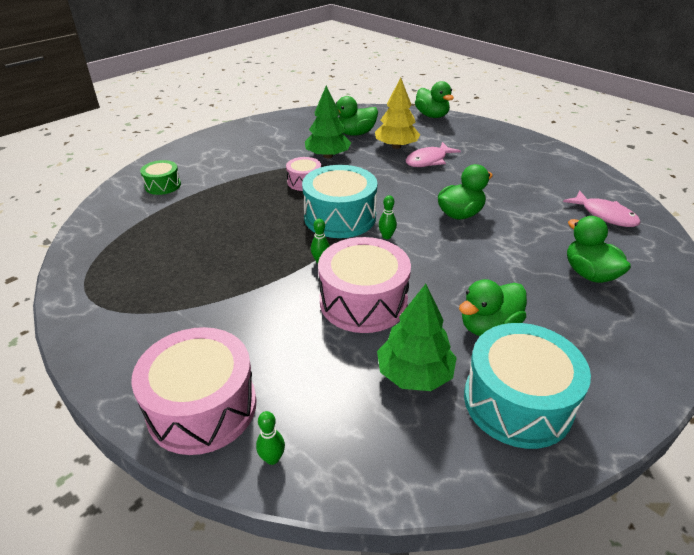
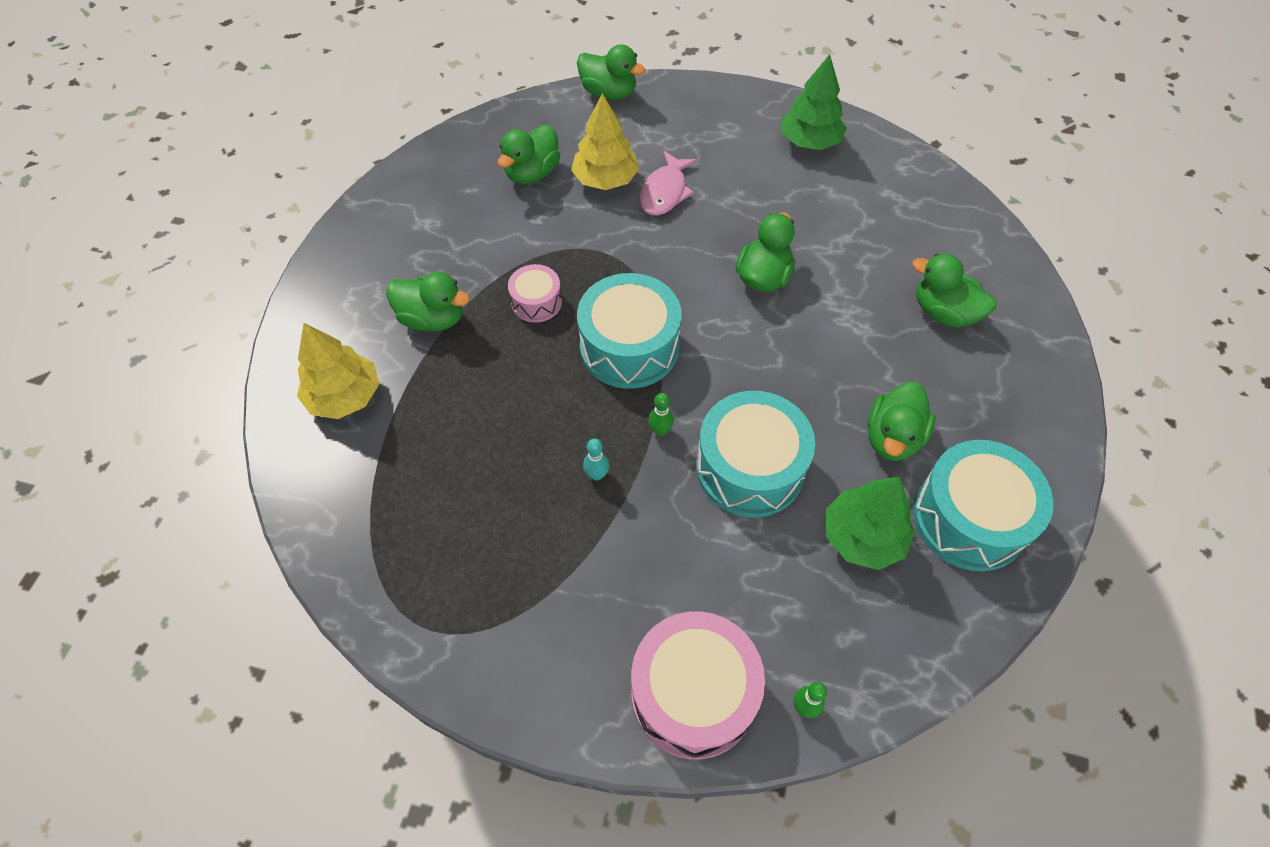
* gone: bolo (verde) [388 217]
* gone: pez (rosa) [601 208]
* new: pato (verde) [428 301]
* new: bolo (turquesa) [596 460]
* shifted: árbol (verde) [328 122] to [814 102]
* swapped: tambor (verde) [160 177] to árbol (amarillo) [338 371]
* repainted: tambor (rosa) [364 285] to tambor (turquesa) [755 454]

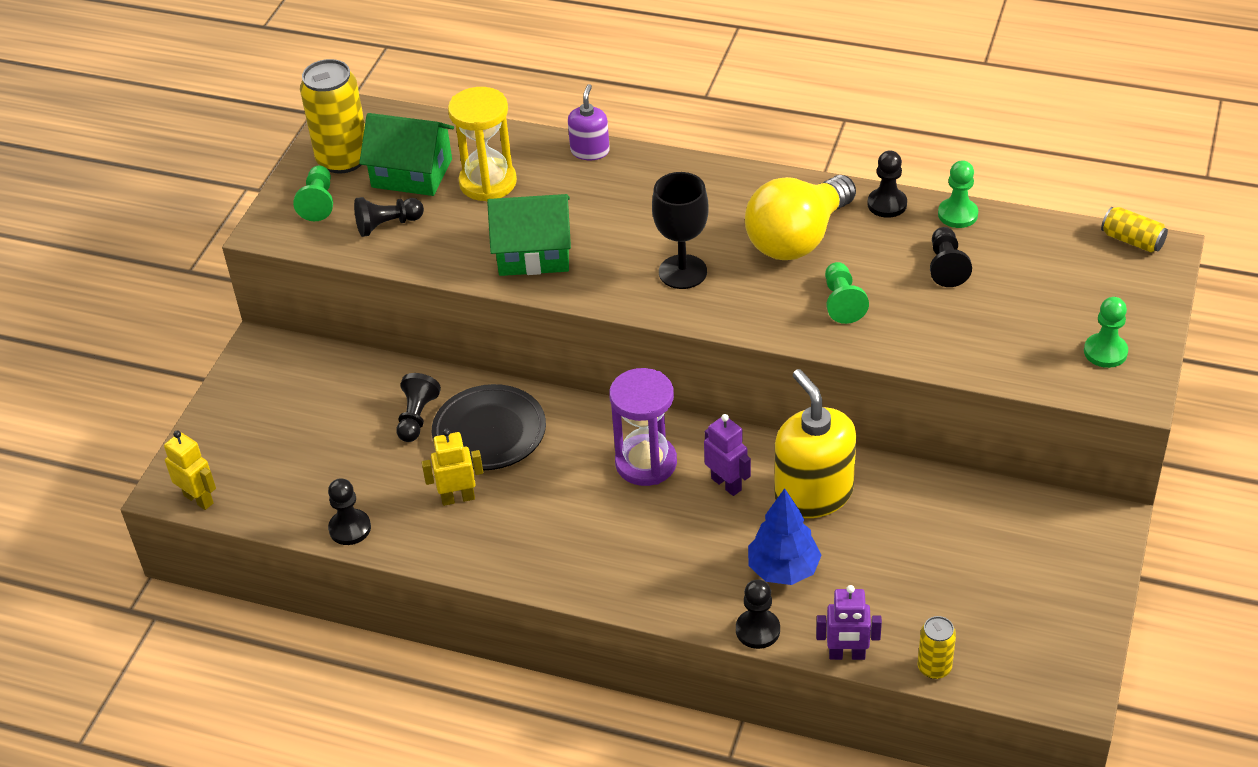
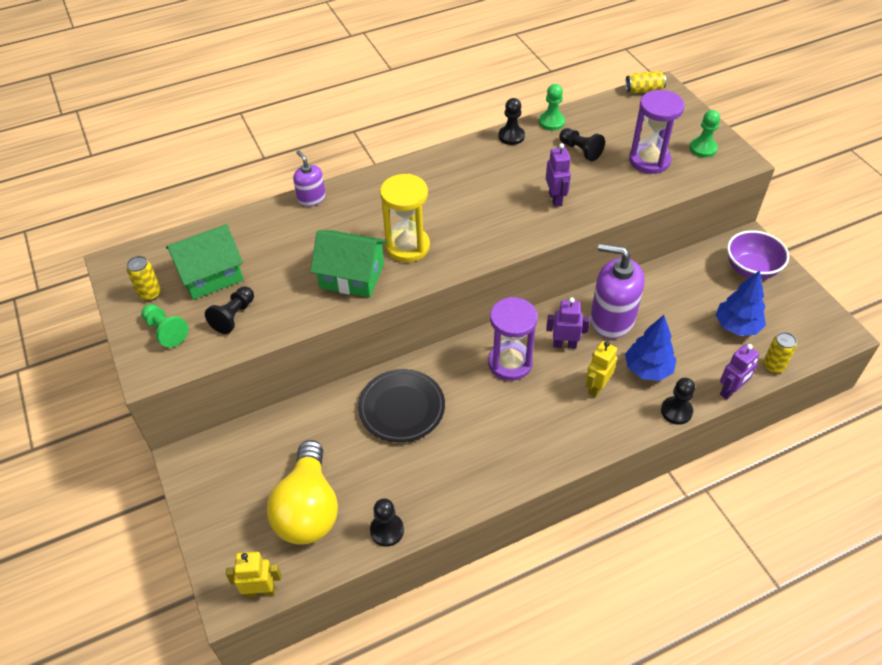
* gone: peón (negro) [419 407]
* gone: copa (negro) [680 230]
* new: reloj de arena (morado) [657 132]
* new: árbol (azul) [741 303]
* new: cuenco (morado) [758 255]
* shifted: robot (amarillo) [452 467] to [601 369]
* shifted: reloj de arena (amarillo) [482 144] to [405 218]
* shifted: bombilla (amarillo) [800 217] to [302 492]
* swapped: peón (verde) [847 293] to robot (morado) [558 175]
* repainted: dispensador de jabón (amarillo) [815 443] to dispensador de jabón (morado) [617 291]
* rotated: casa (verde) [529 235] = [348 264] 60 degrees clockwise
* scaled: lata (amarillo) [332 116] = [143 278] x0.52

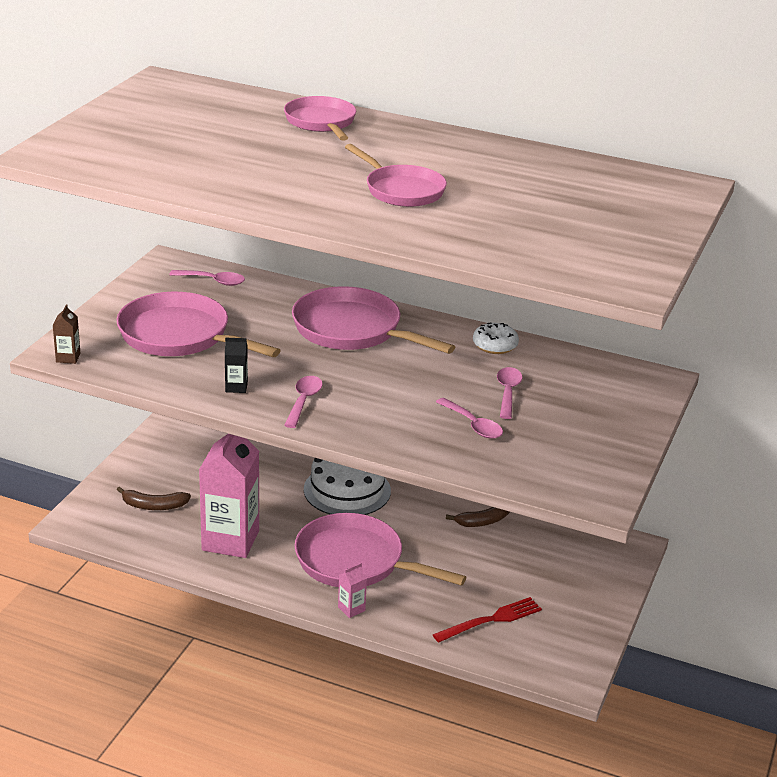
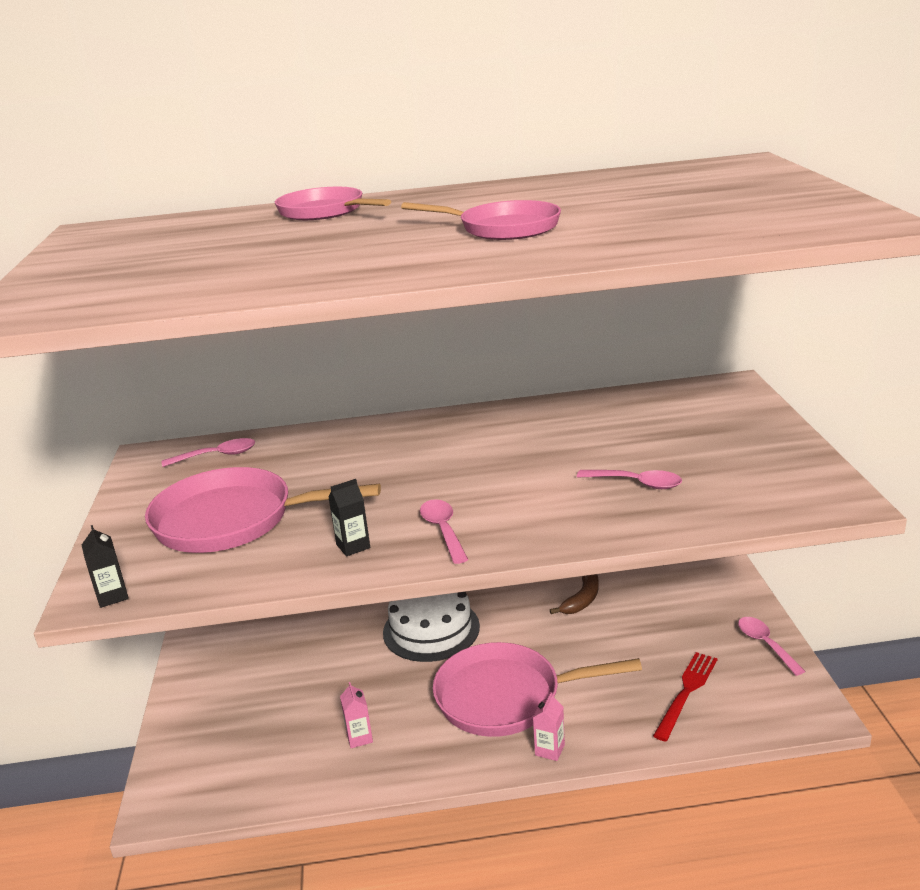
* gone: plátano (marrón) [154 498]
* gone: sartén (rosa) [373 320]
* gone: rosquilla (blanco) [496 338]
* shifted: cuchara (rosa) [509 393] to [771 646]
* repainted: cartón de leche (marrón) [67 334] to cartón de leche (negro) [105 566]
* scaled: cartón de leche (rosa) [229 496] = [356 715] x0.41

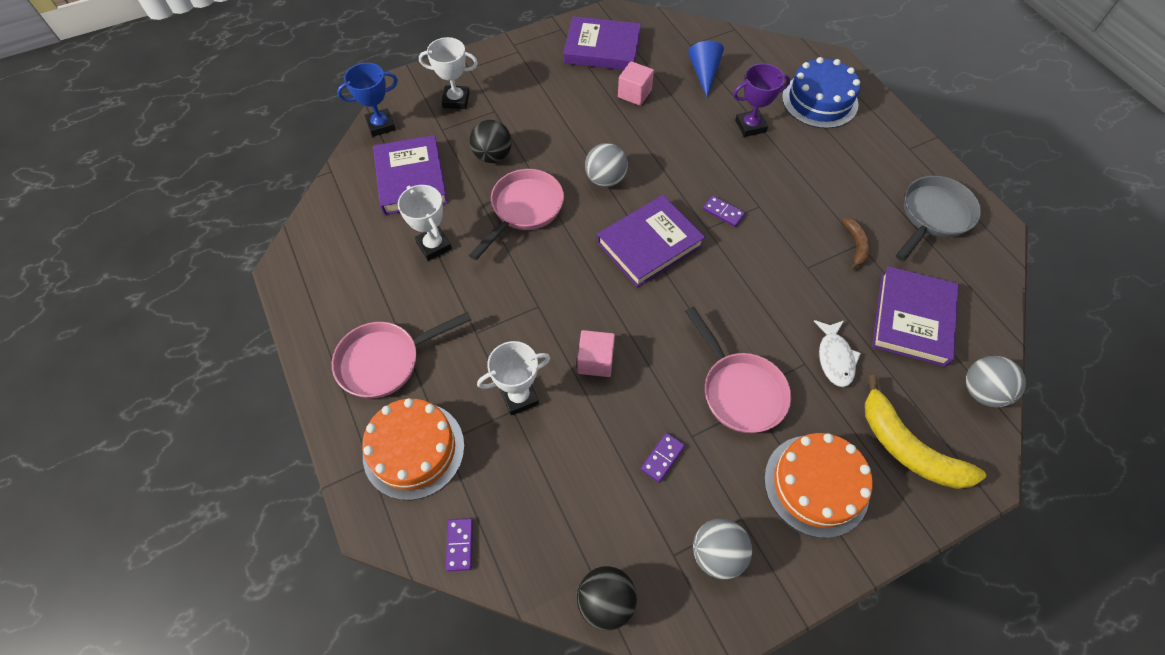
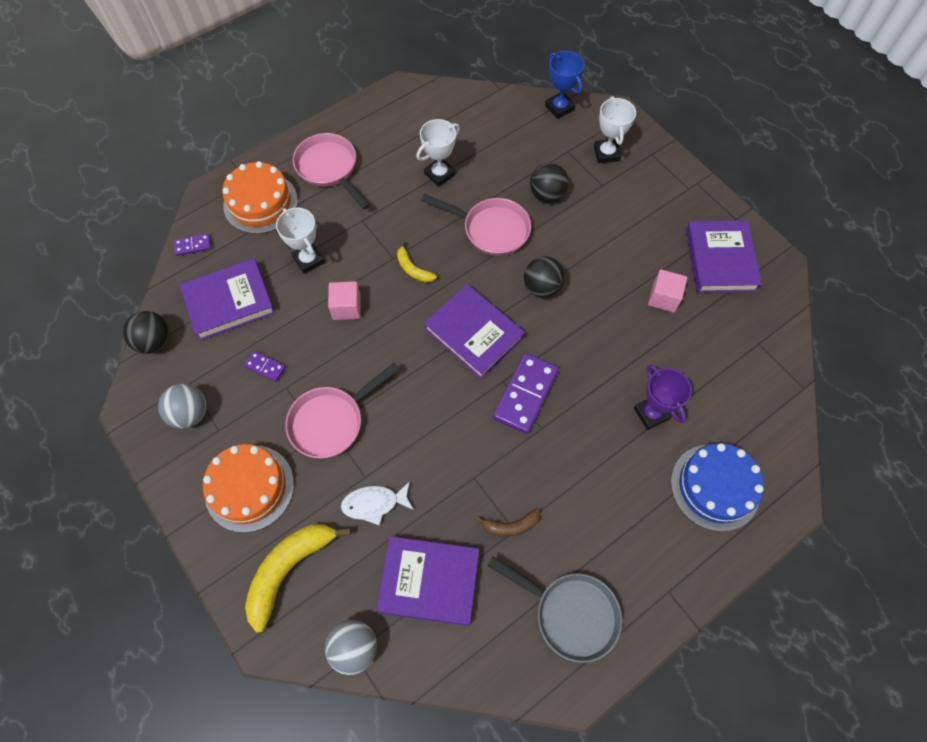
* gone: cono (azul) [706 69]
* new: plátano (amarillo) [417 262]
* shifted: libro (morado) [410 175] to [227 299]
* repainted: pelota (gris) [606 165] to pelota (negro) [544 277]
* scaled: ficha de dominó (morado) [724 211] = [526 393] x2.00

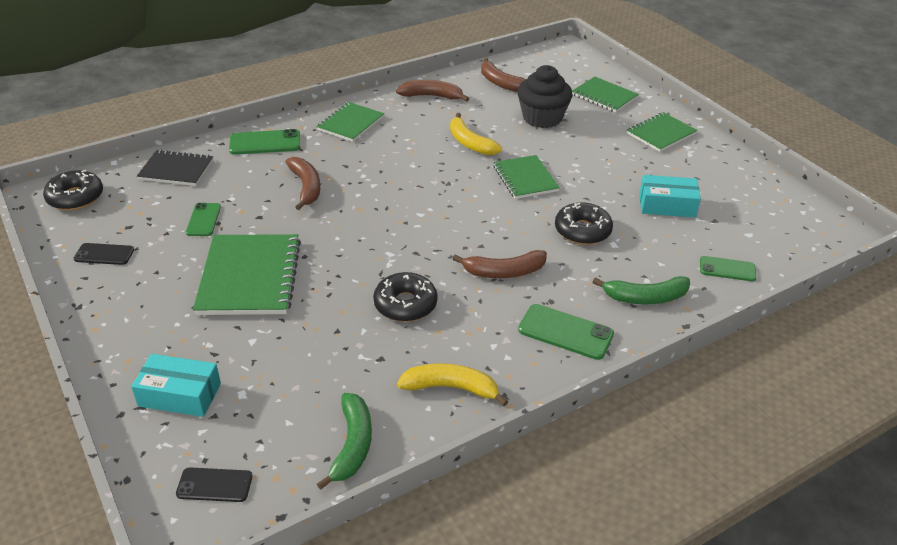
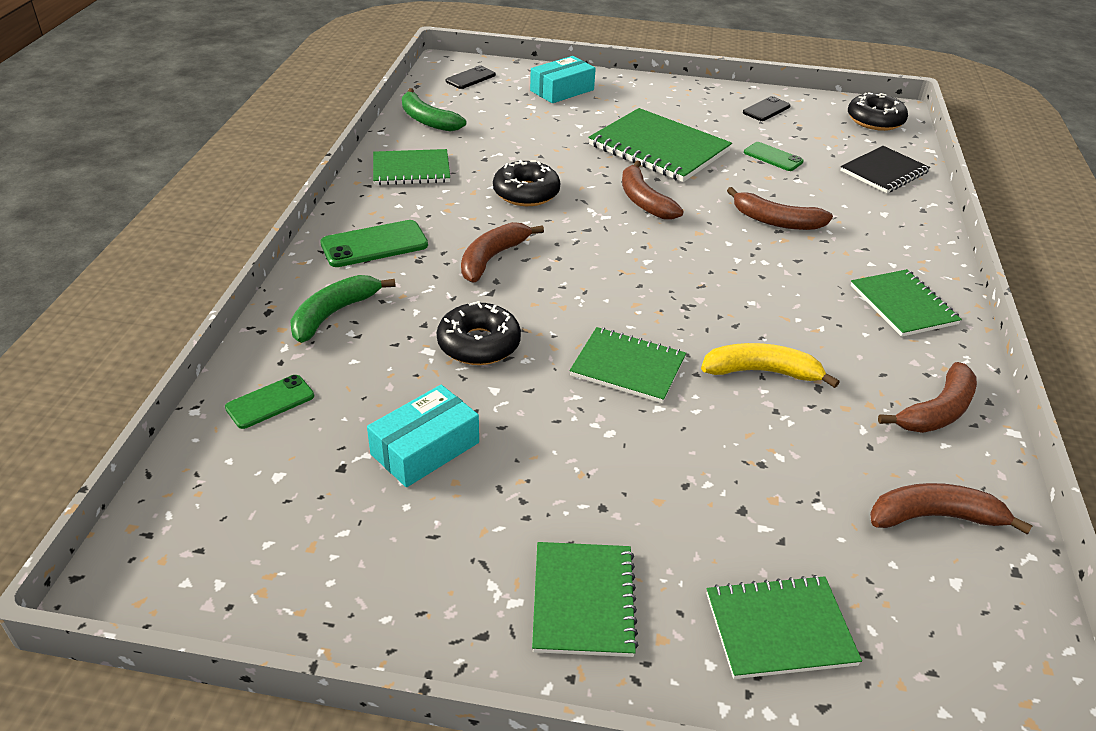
* gone: móvil (verde) [264 142]
* gone: magdalena (negro) [545 96]
* new: plátano (marrón) [653 190]
* swapped: plátano (amarillo) [452 384] to cuaderno (verde) [411 167]

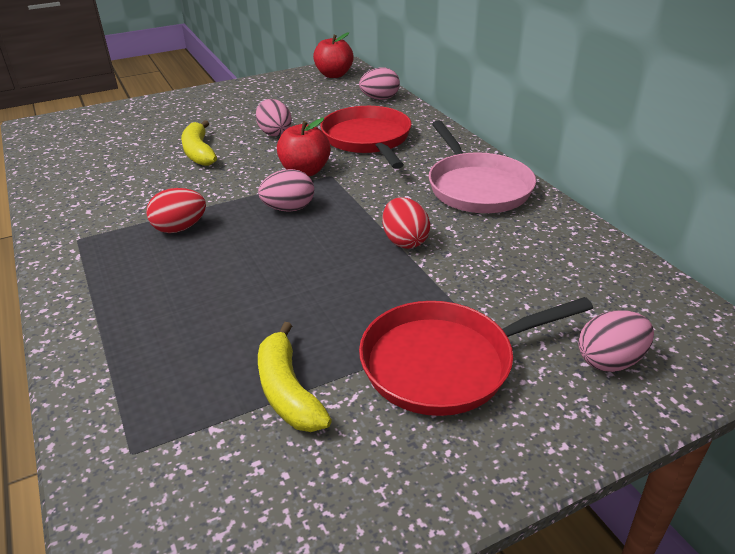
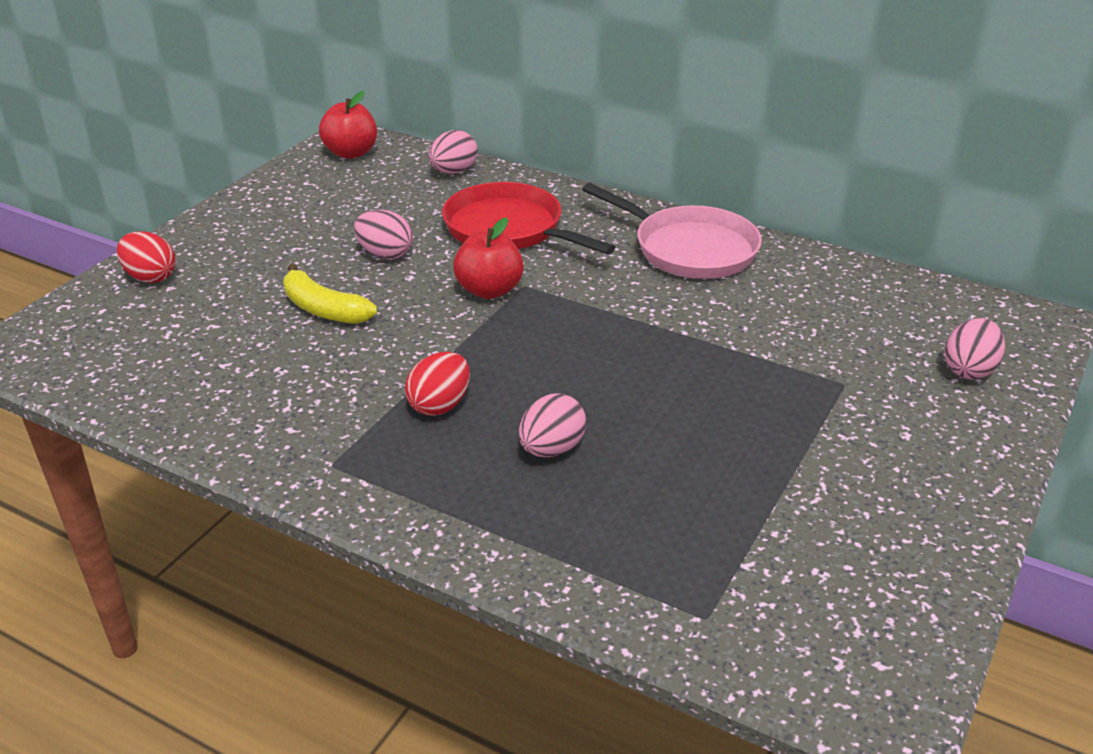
* gone: plátano (amarillo) [295 377]
* gone: sartén (rojo) [476 356]
* shifted: huevo (rosa) [286 190] to [552 425]
* shifted: huevo (rojo) [406 223] to [146 257]

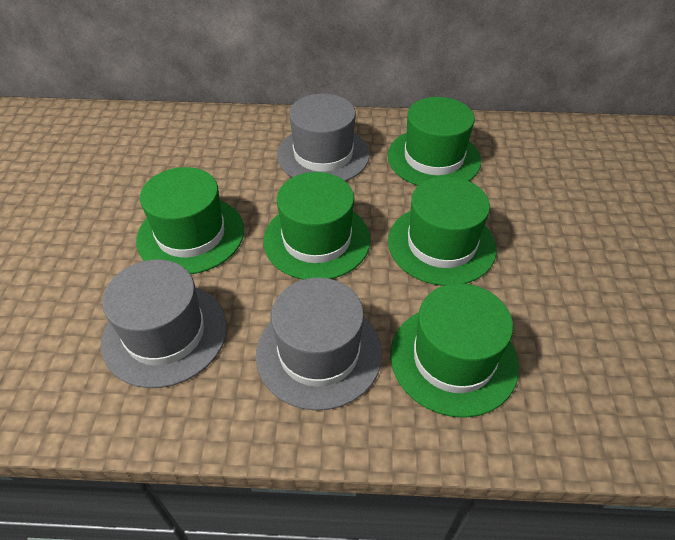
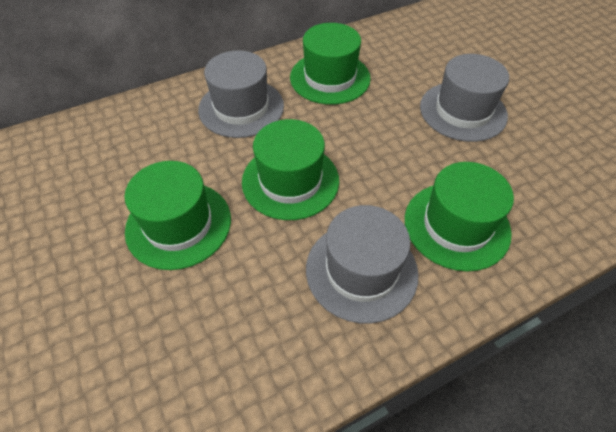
* gone: sombrero (verde) [442 231]
* shifted: sombrero (gris) [164 324] to [464 98]

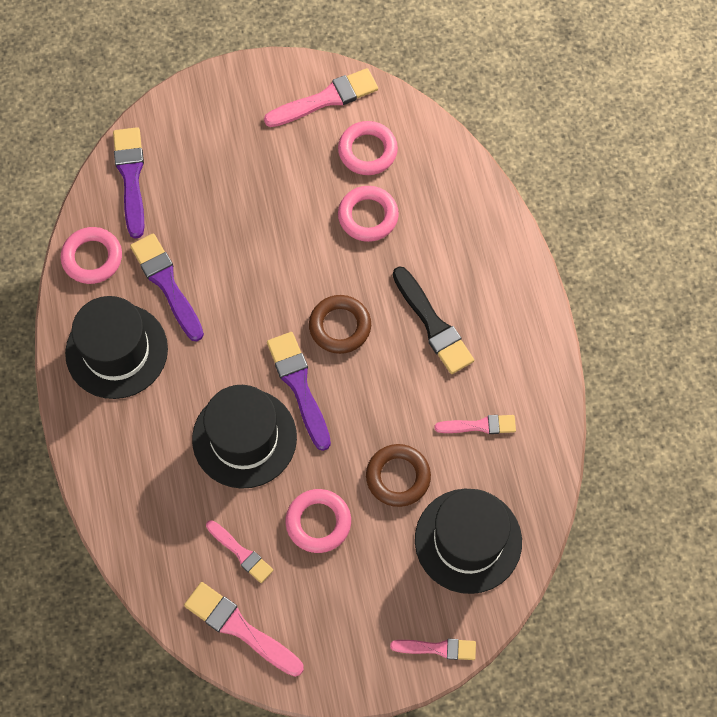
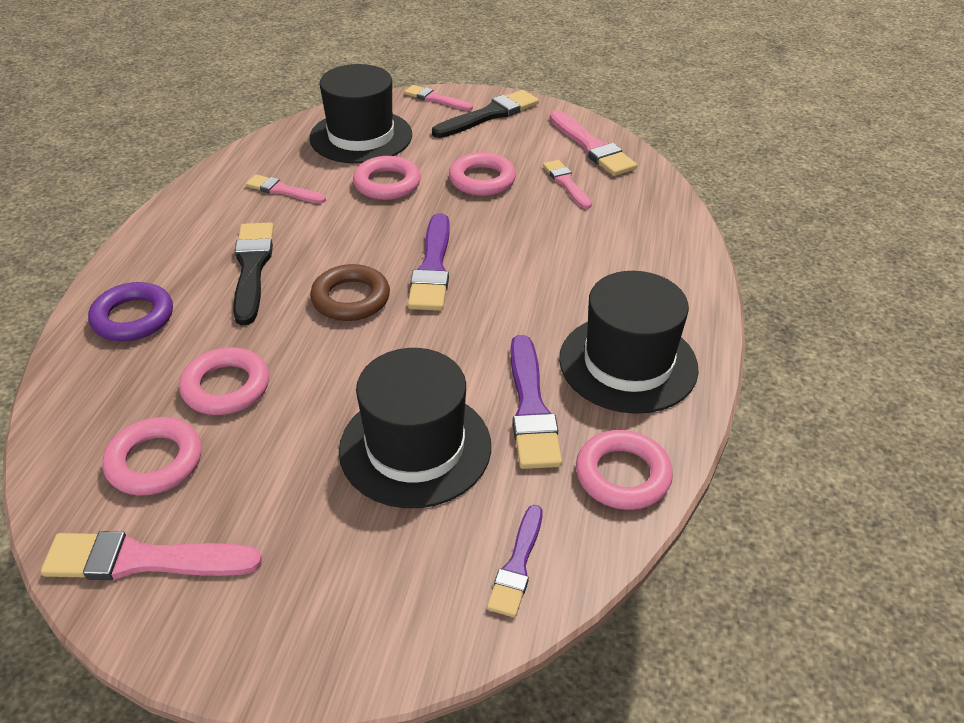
* new: anillo (morado) [130 311]
* new: pincel (negro) [485 114]
* shifted: sombrero (negro) [244 437] to [415 428]
* repainted: anillo (marrón) [398 475] to anillo (rosa) [387 178]
* scaled: pincel (morado) [128 183] = [514 561] x0.62

